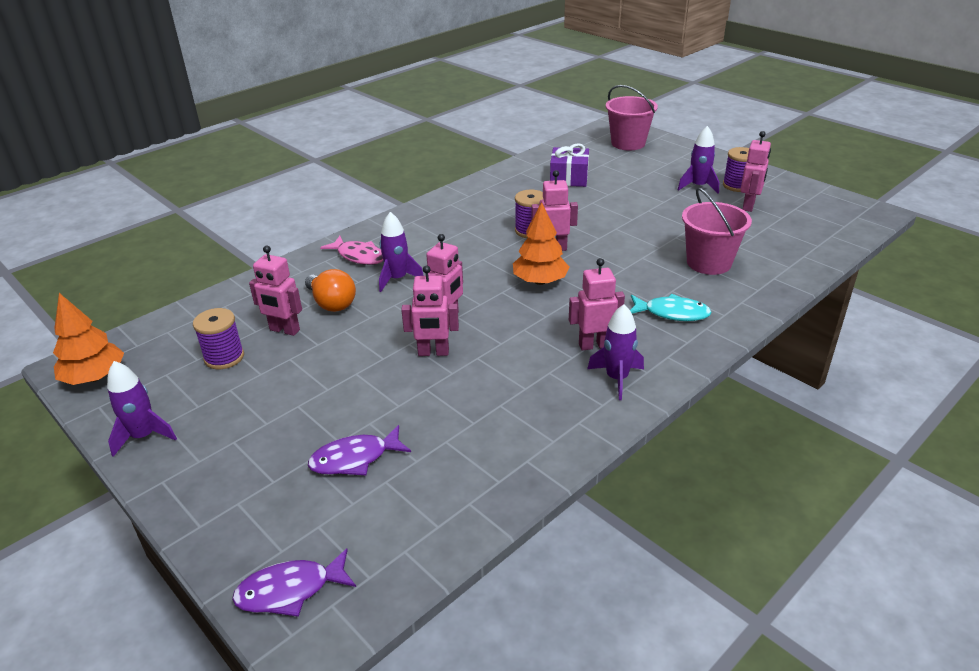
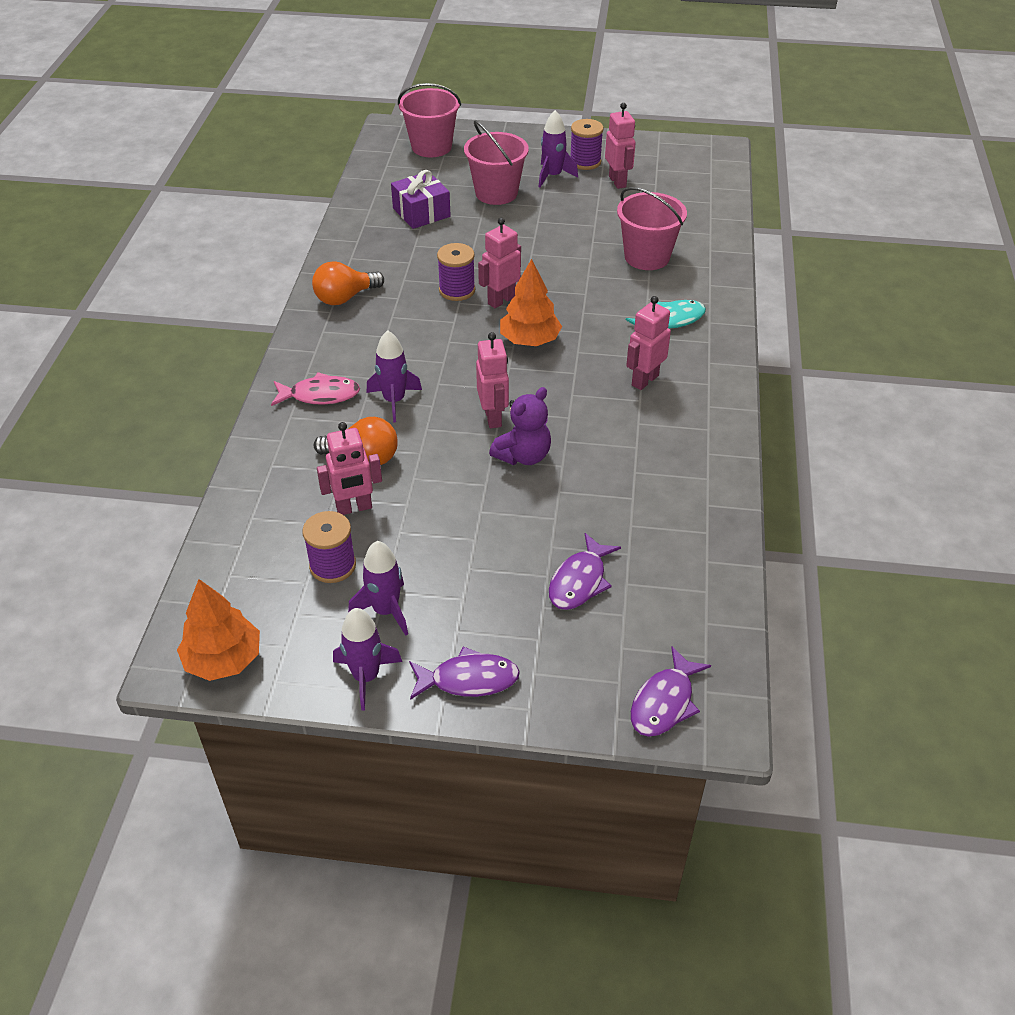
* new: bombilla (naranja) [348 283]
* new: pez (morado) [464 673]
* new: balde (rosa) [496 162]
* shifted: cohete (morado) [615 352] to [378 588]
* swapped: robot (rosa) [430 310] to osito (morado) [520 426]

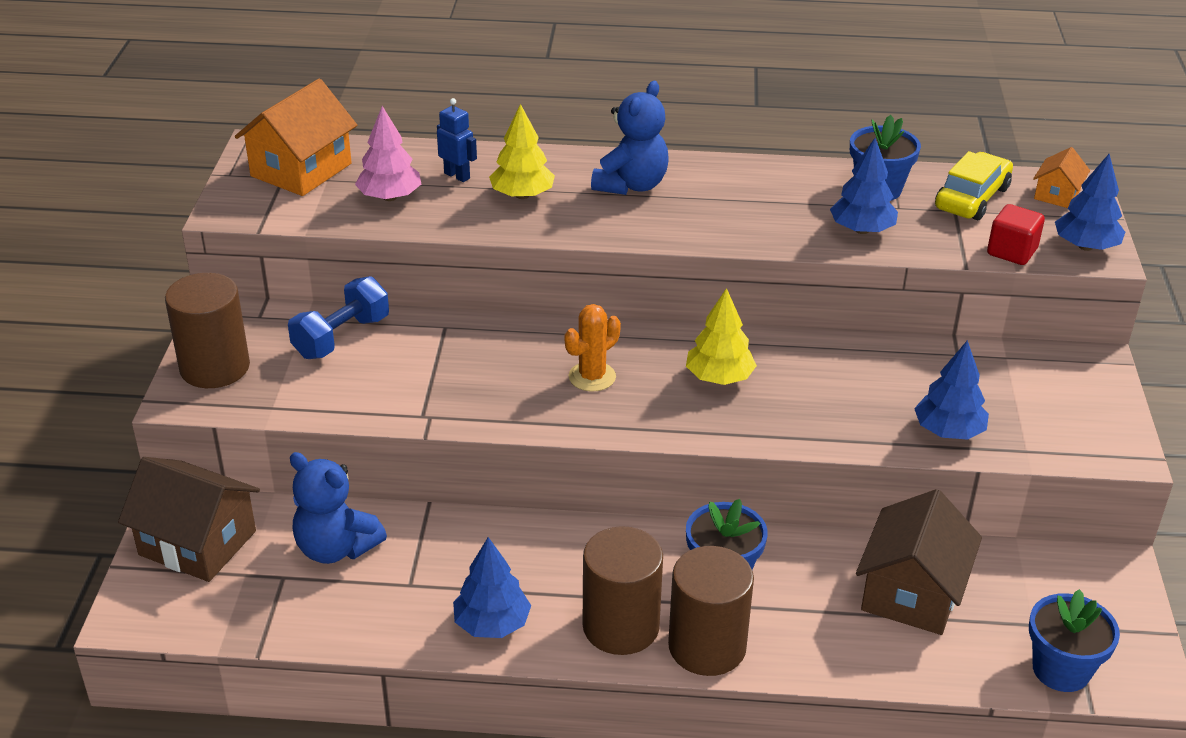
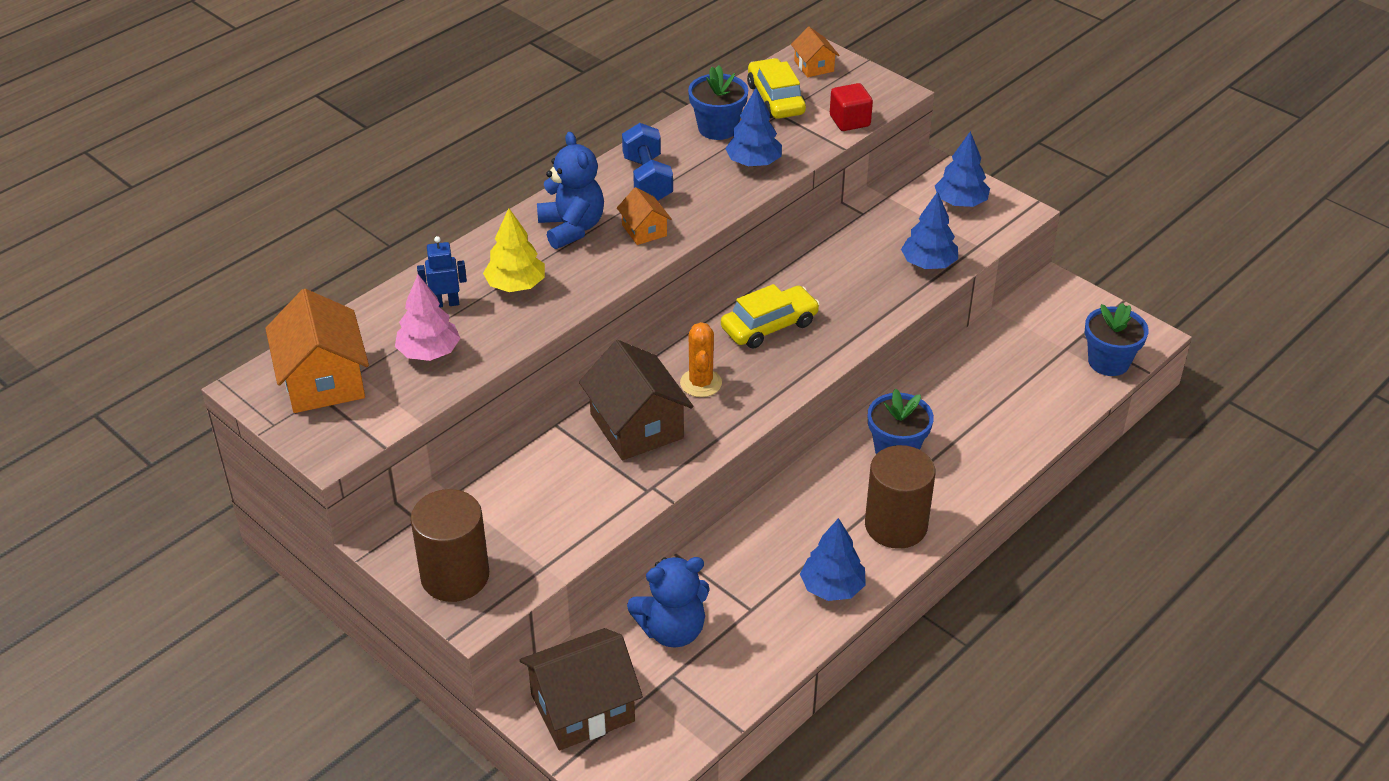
* gone: cilindro (marrón) [711 611]
* new: casa (naranja) [644 216]
* shifted: mancuerna (azul) [338 317] to [647 162]
* shifted: casa (marrón) [919 562] to [636 400]
* shifted: árbol (azul) [1090 202] to [962 169]
* swapped: árbol (amarillo) [721 336] to coche (amarillo) [770 316]

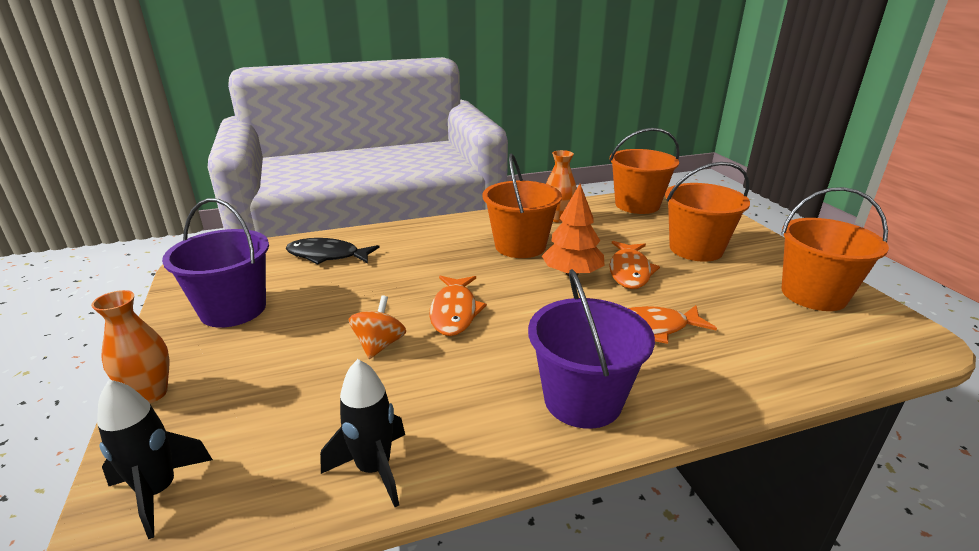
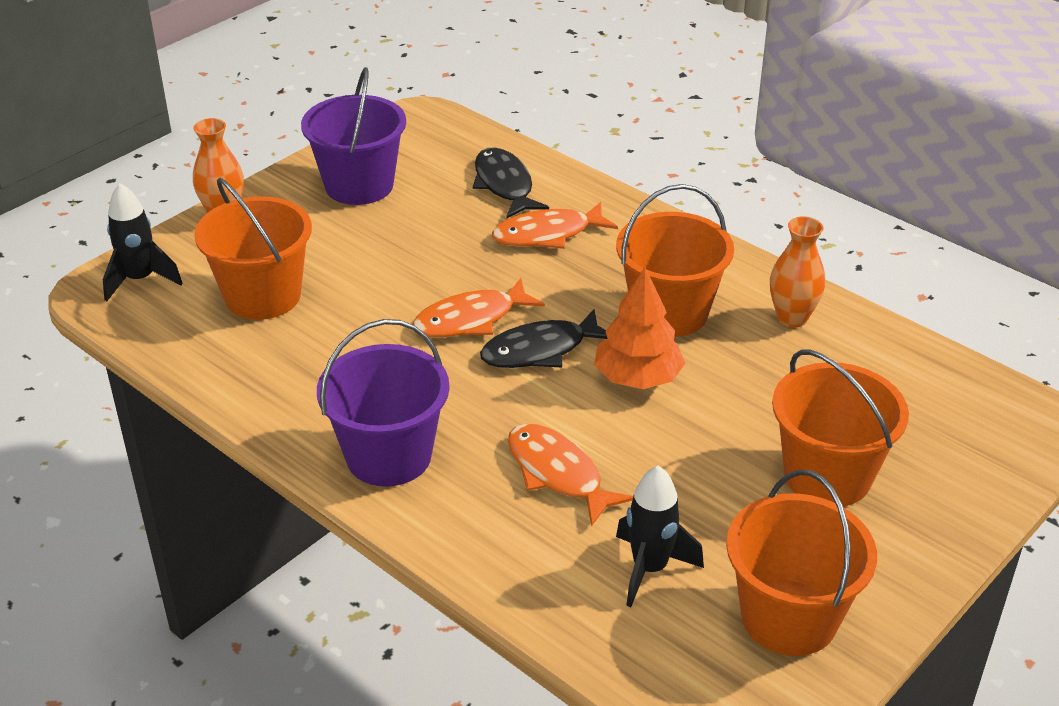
* gone: peonza (naranja) [377 327]
* new: pez (negro) [544 338]
* shifted: cohete (negro) [362 433] to [660 536]
* shifted: balde (naranja) [644 171] to [253 249]
* shifted: pez (naranja) [634 265] to [555 225]

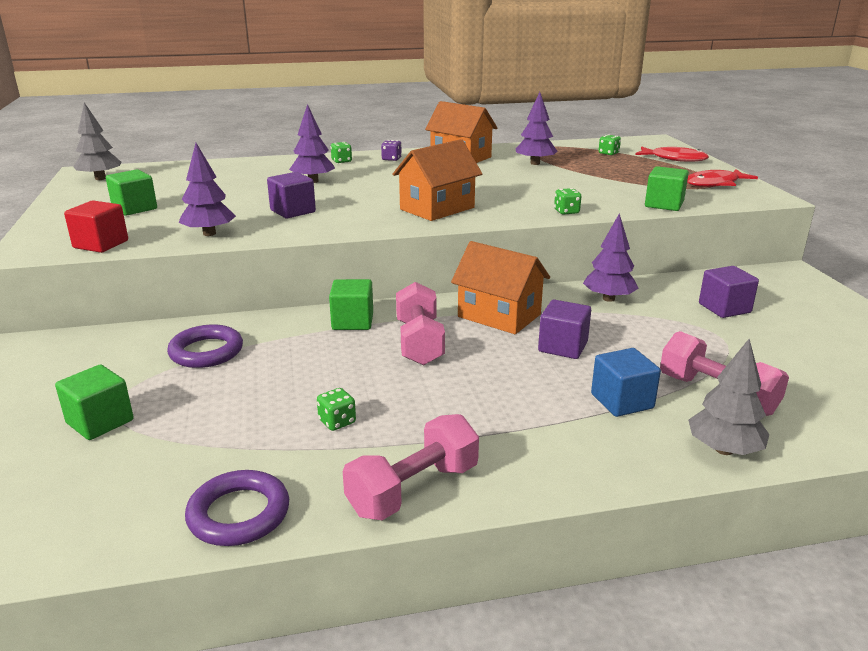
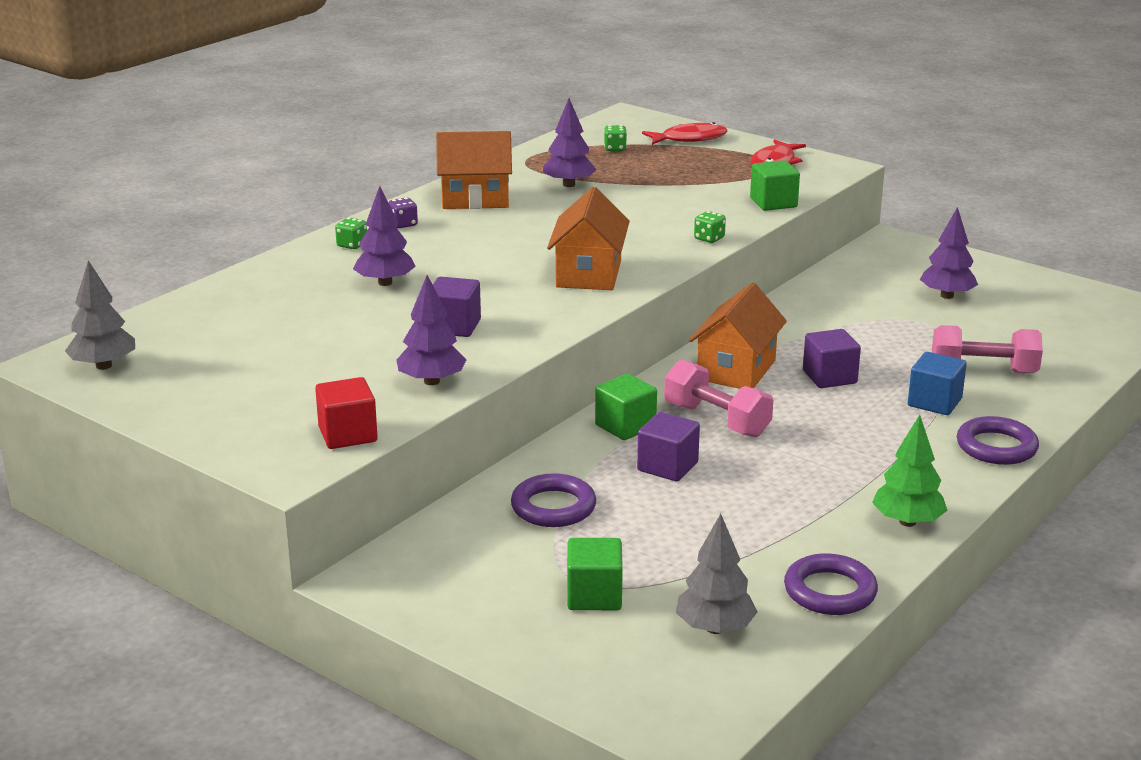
* gone: cubo (verde) [131 192]
* gone: dado (verde) [336 409]
* new: anillo (morado) [998 440]
* shifted: árbol (morado) [611 258] to [949 253]
* shifted: árbol (gris) [729 397] to [717 574]
* shifted: cubo (morado) [729 292] to [668 446]
* swapped: mancuerna (rosa) [411 467] to árbol (verde) [909 471]
* rotated: casa (naranja) [500 287] = [738 335] 60 degrees counterclockwise

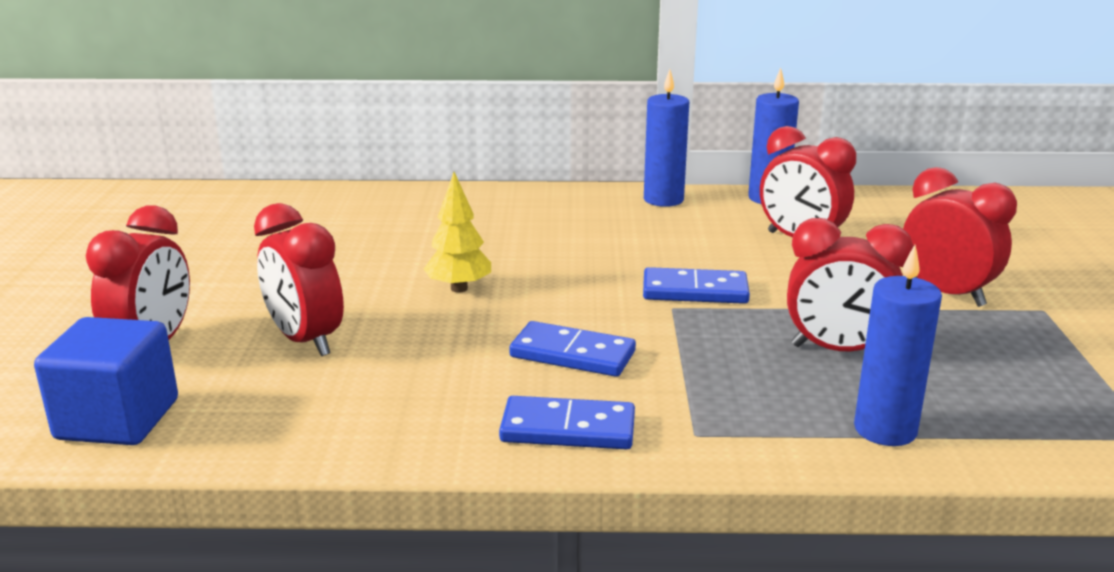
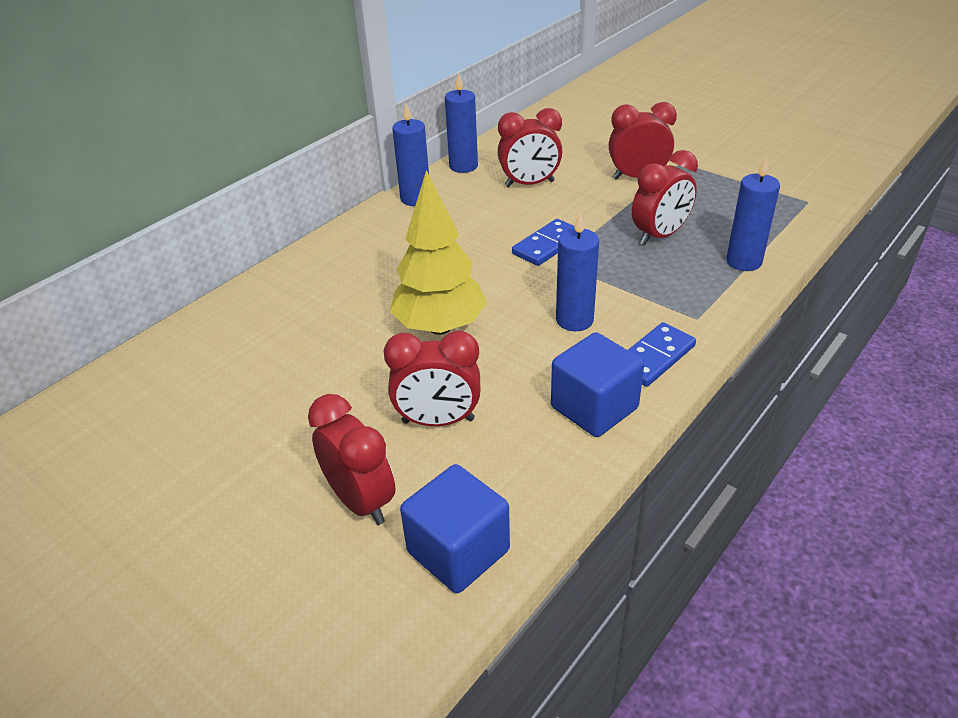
* new: cubo (azul) [597 384]
* swapped: ficha de dominó (azul) [572 349] to vela (azul) [577 271]
* scaled: árbol (amarillo) [457 232] = [438 252] x1.79

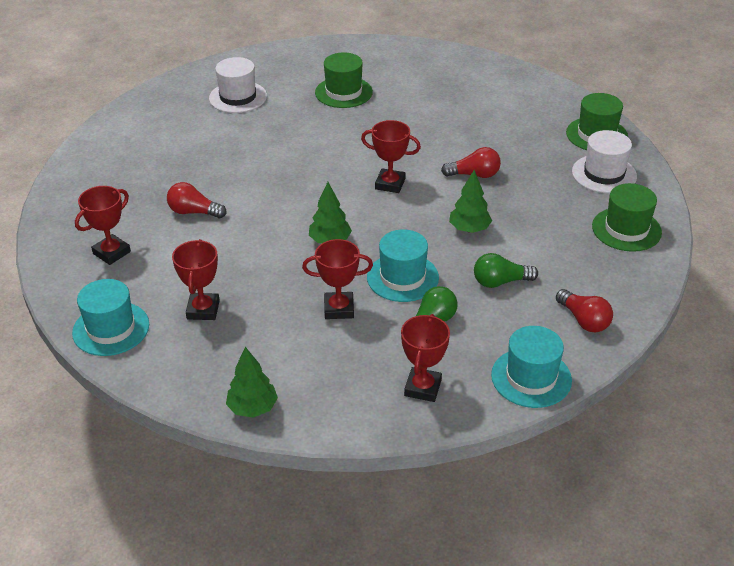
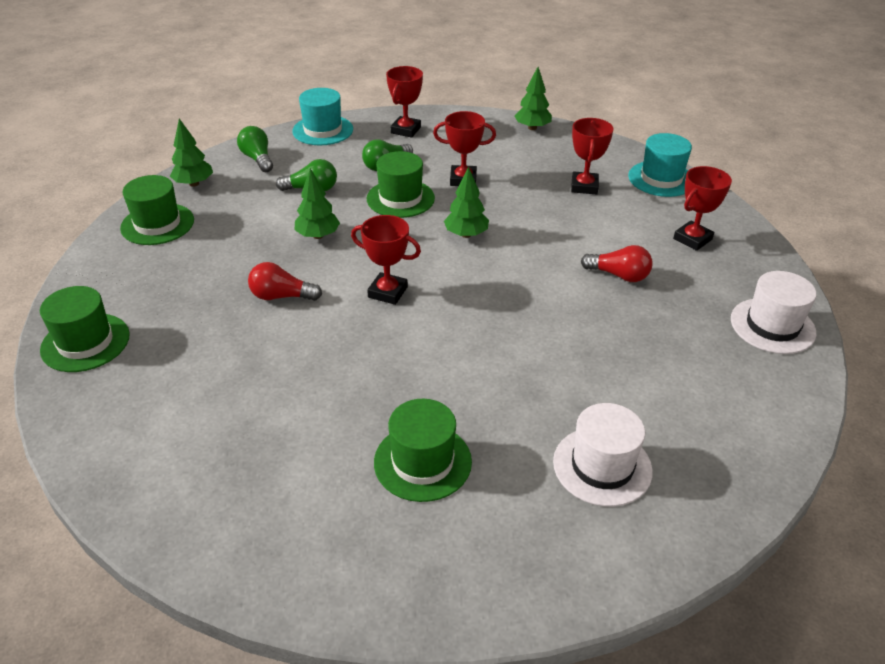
* new: árbol (verde) [191 153]
* shifted: sombrero (blanco) [604 161] to [774 312]
* repainted: sombrero (turquesa) [403 265] to sombrero (verde) [401 184]
* repainted: bombilla (rojo) [584 310] to bombilla (verde) [255 149]

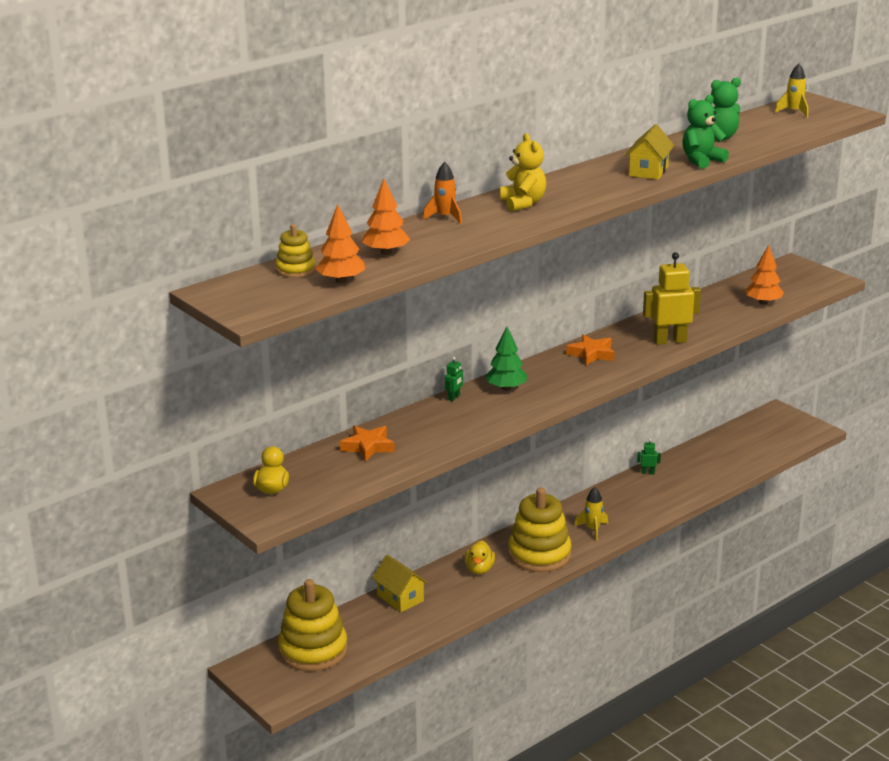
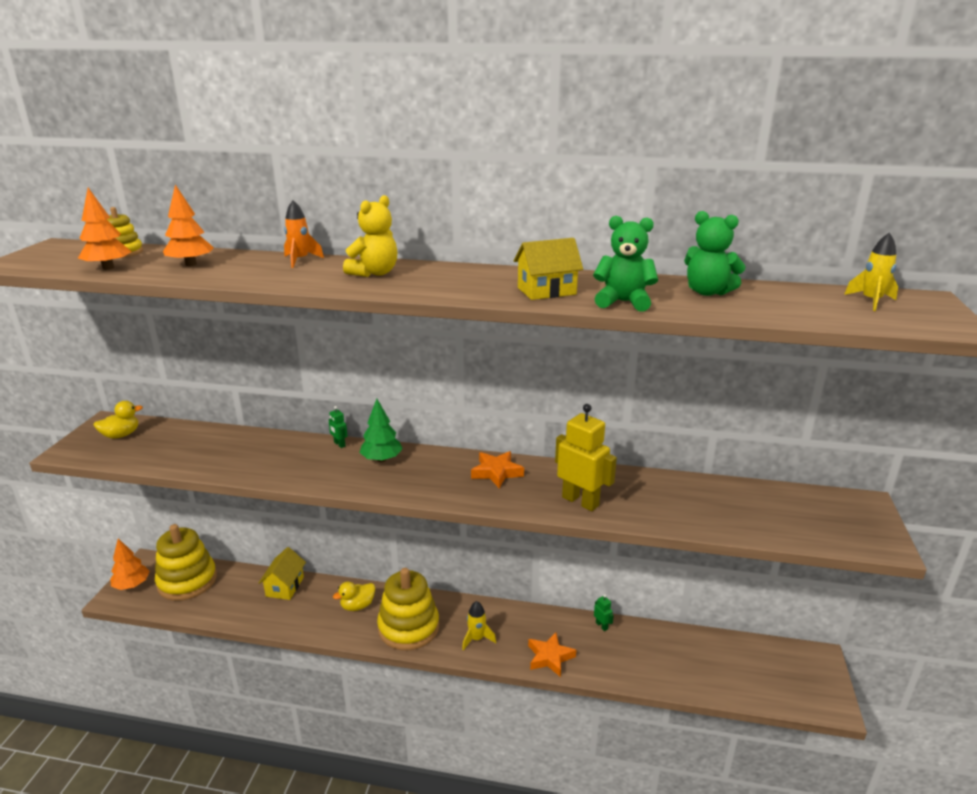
* shifted: estrella (naranja) [367 443] to [552 654]
* shifted: árbol (naranja) [764 275] to [130 564]
* rotated: robot (verde) [454 379] = [338 427] 60 degrees clockwise

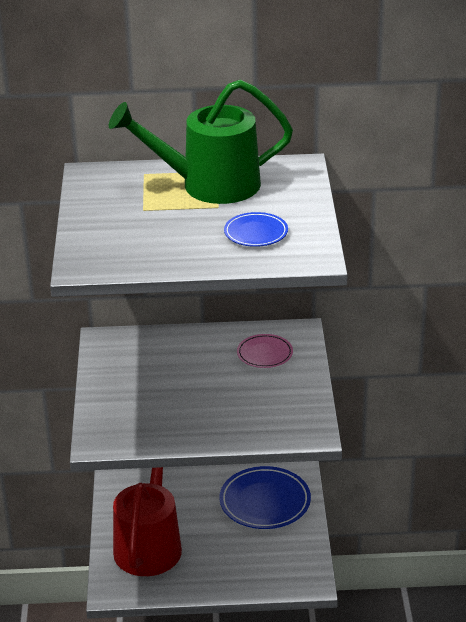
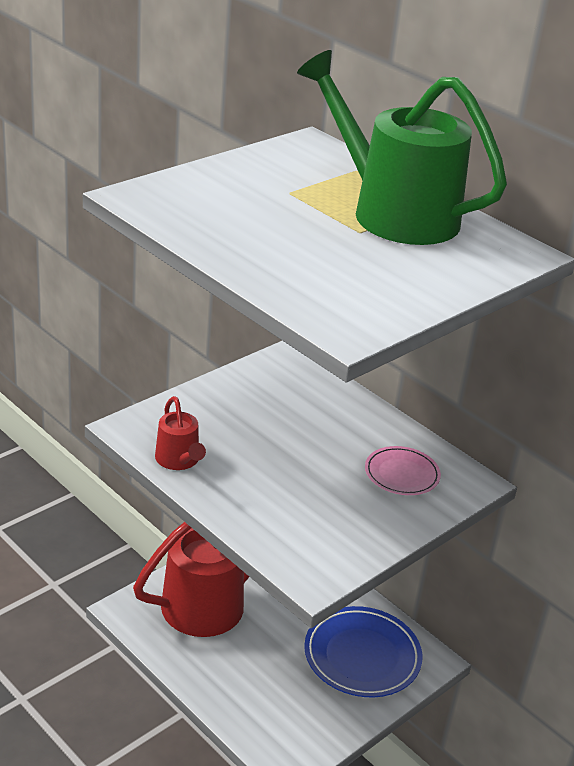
* gone: plato (azul) [256 229]
* new: regadera (rojo) [180 433]

